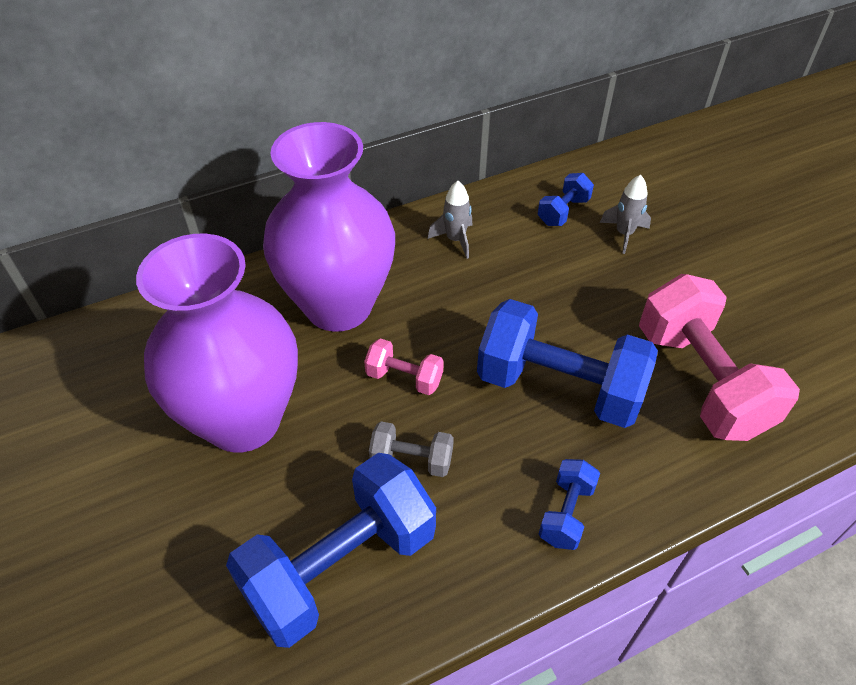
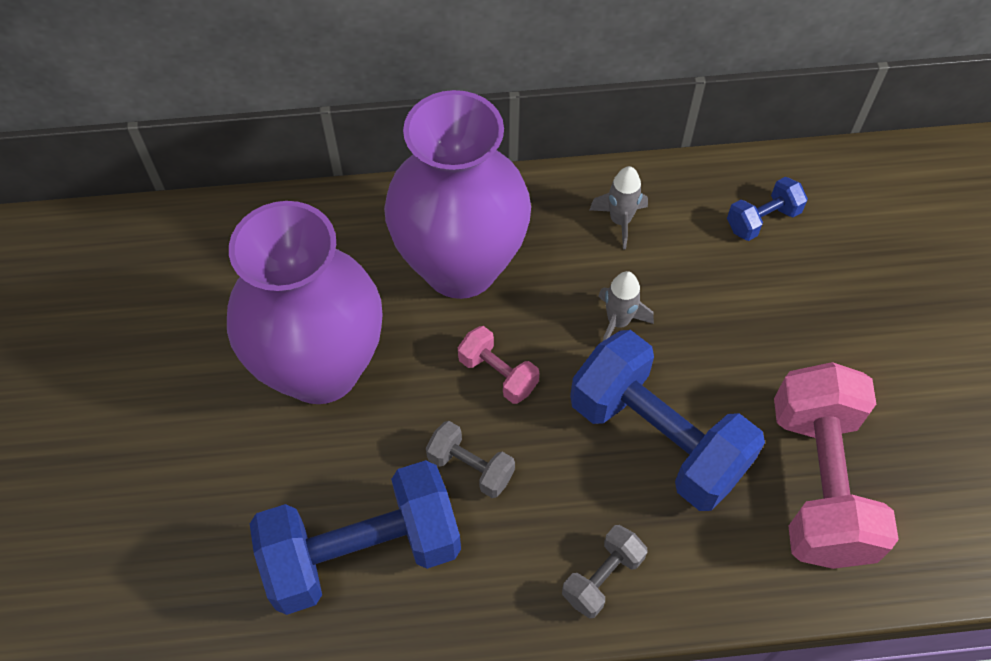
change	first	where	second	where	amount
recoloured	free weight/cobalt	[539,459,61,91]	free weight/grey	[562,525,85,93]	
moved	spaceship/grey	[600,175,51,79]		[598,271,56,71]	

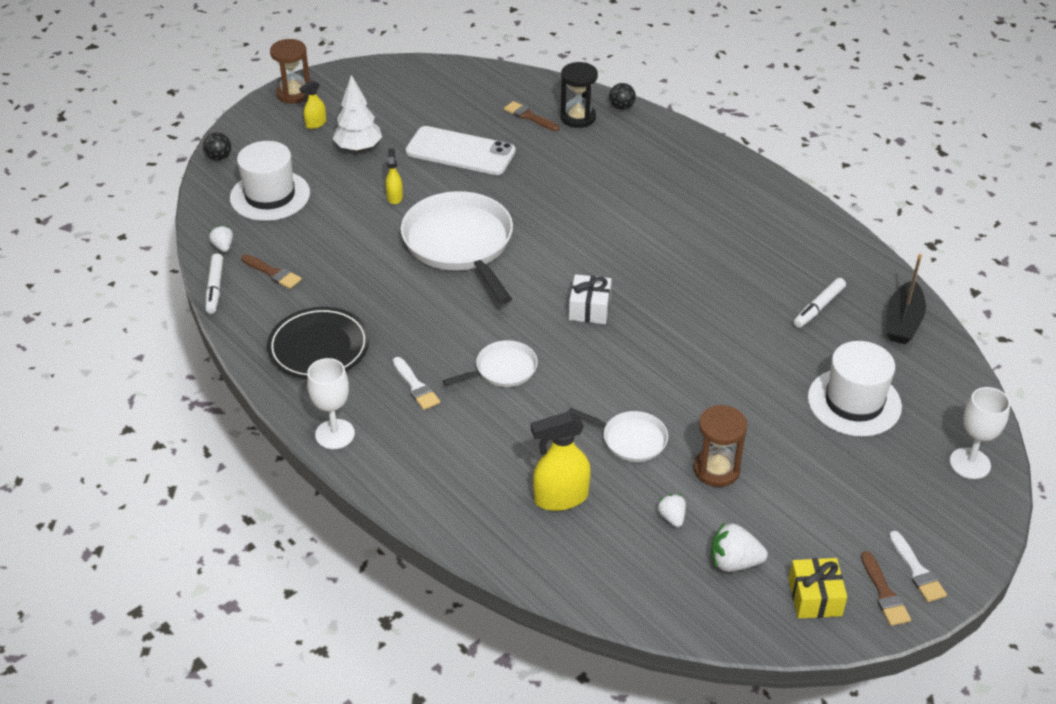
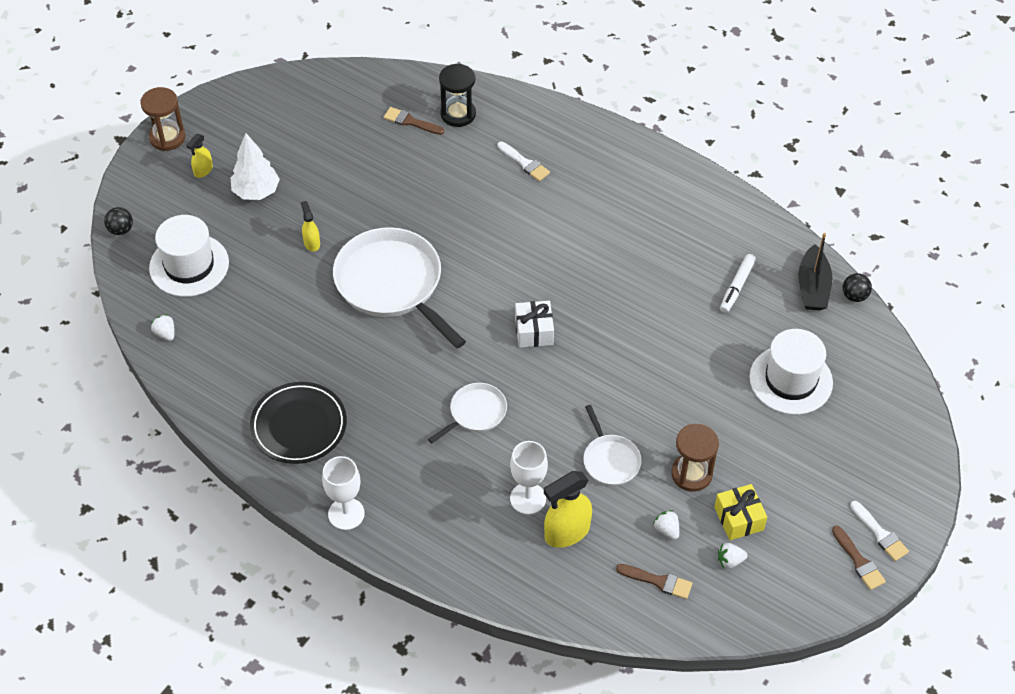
change	first	where	second	where	amount
removed	marker/white	[206,253,17,61]			
moved	paintbrush/dark brown	[241,254,61,35]		[616,564,76,35]	
moved	paintbrush/white	[393,357,47,53]		[497,142,53,39]	
removed	phone/white	[405,126,111,49]			
turned	skillet/white	[568,408,100,54]		[583,405,59,81]	60 degrees clockwise
moved	sphere/black	[609,83,27,27]		[843,273,29,29]	
resized	toy strawberry/white	[711,522,57,50]		[718,543,30,26]	x0.61
moved	gift/golden	[789,558,58,61]		[714,484,53,56]	
moved	chalice/white	[950,387,61,92]		[510,441,38,74]	

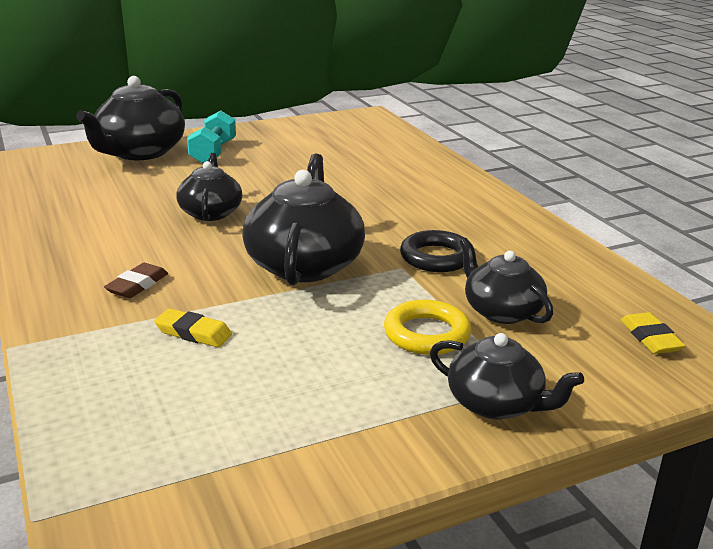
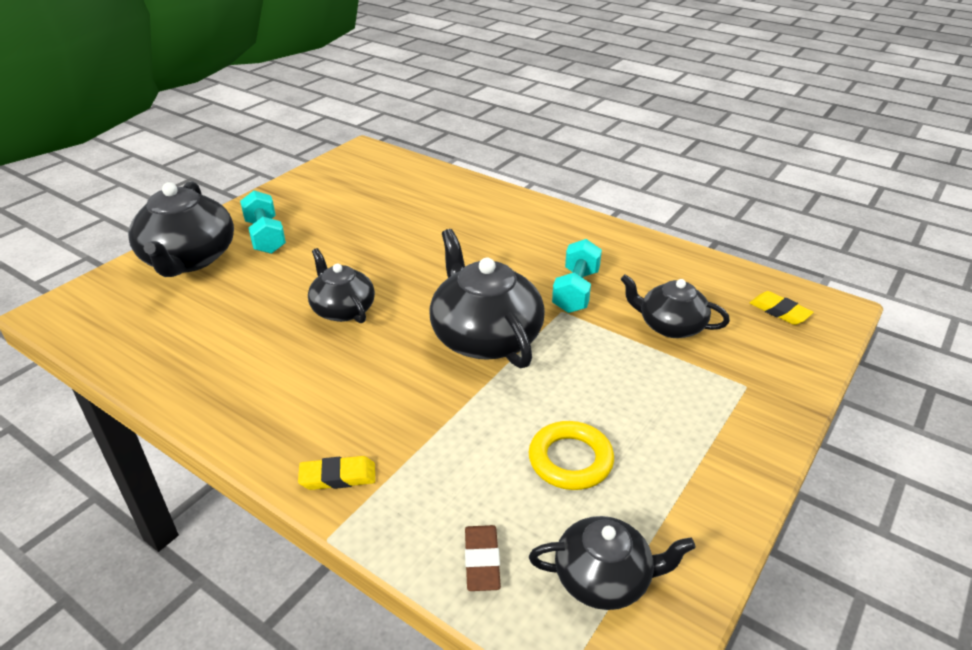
change	first	where	second	where	amount
moved	eraser/dark brown	[104,263,64,35]		[465,525,36,66]	
moved	eraser/golden	[154,308,78,39]		[298,456,77,34]	
moved	ring/golden	[384,299,88,56]		[529,421,85,69]	
replaced	ring/black	[400,230,64,42]	free weight/teal	[552,239,50,74]	
moved	teapot/black	[430,333,154,86]		[529,516,167,94]	

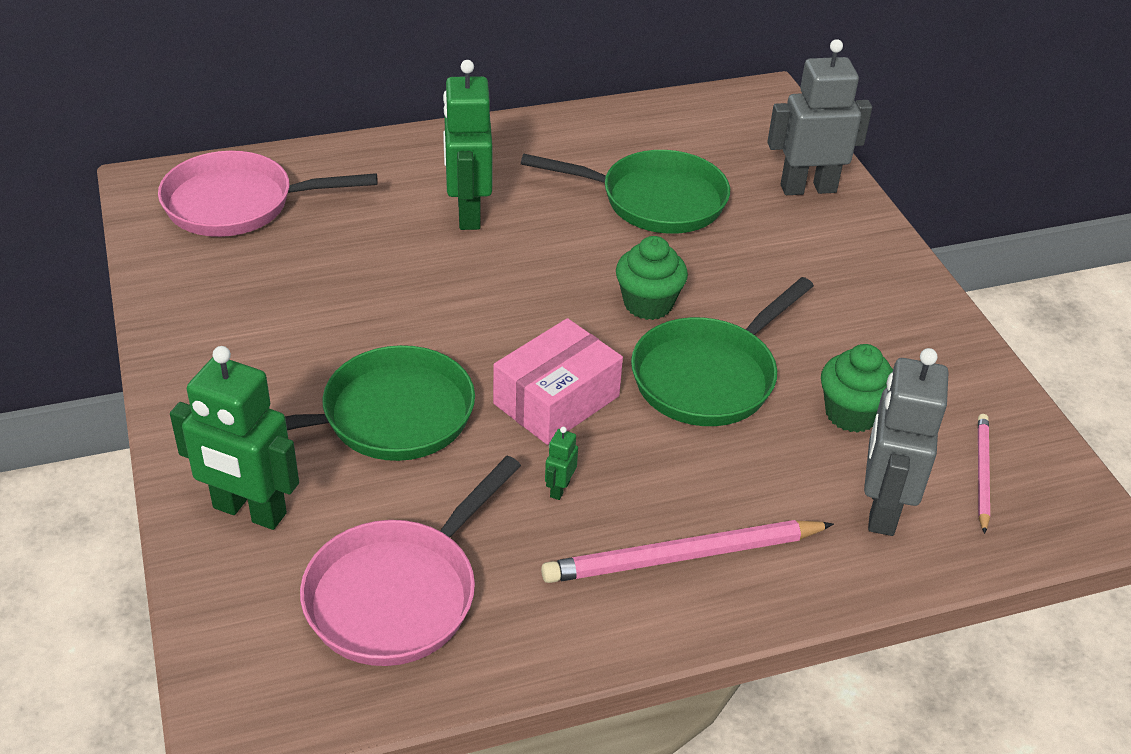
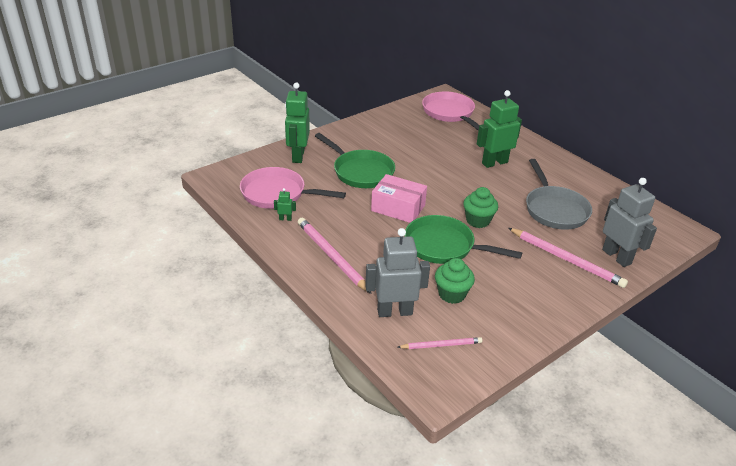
change	first	where	second	where	amount
recoloured	skillet/leaf-green	[521,150,209,84]	skillet/grey	[526,159,66,71]	
moved	toy robot/leaf-green	[545,427,33,73]		[274,188,22,33]	
added			pencil/rosy	[508,228,120,60]	

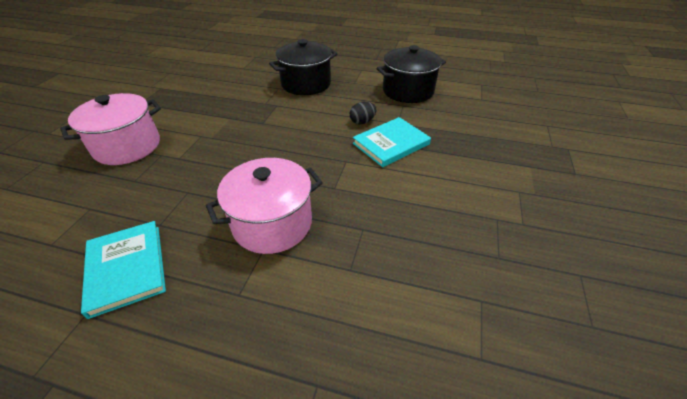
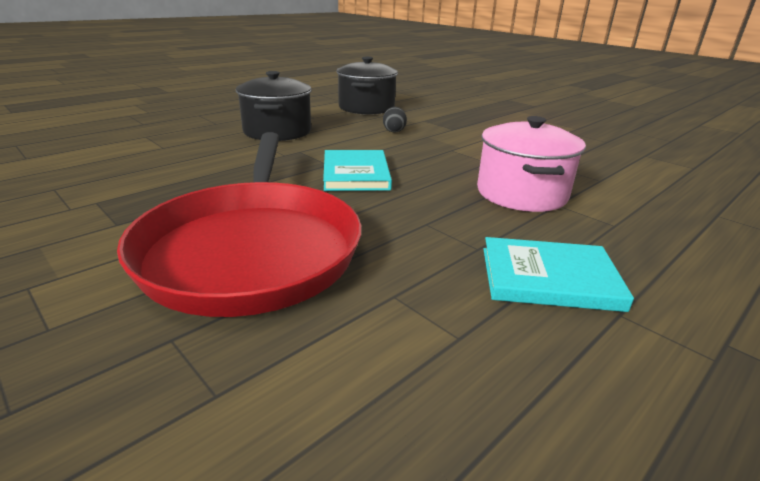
change	first	where	second	where	amount
replaced	pot/rosy	[60,93,101,72]	skillet/scarlet	[117,132,245,185]	
moved	hardback/teal	[353,117,78,50]		[323,150,69,41]	

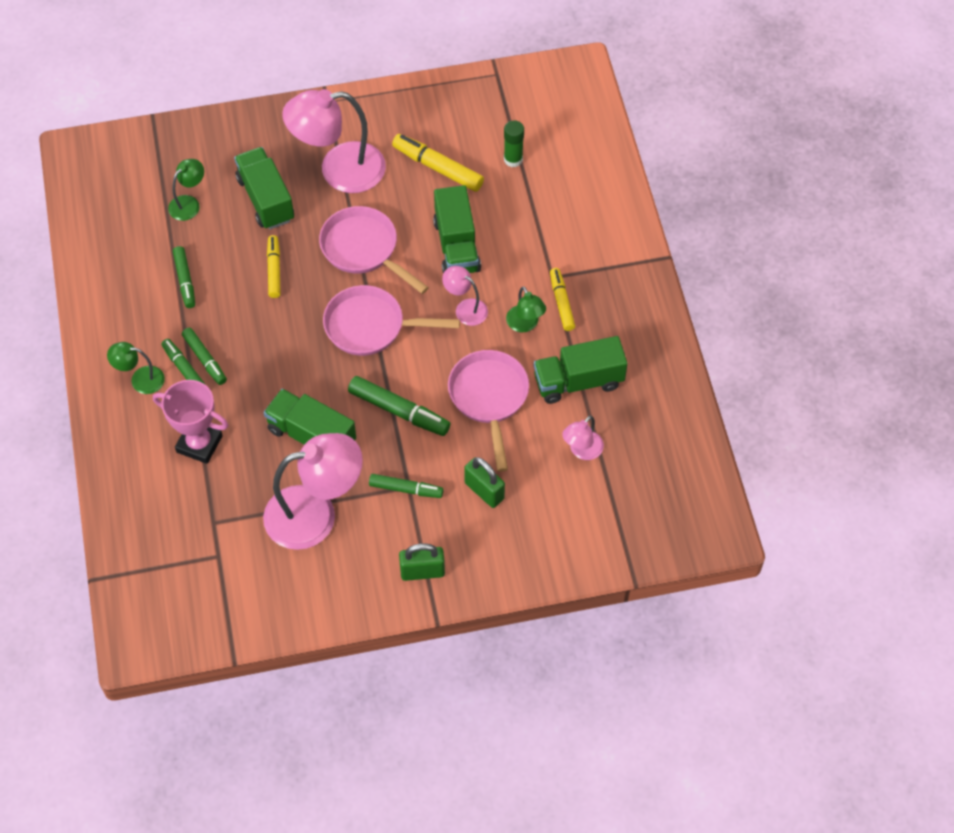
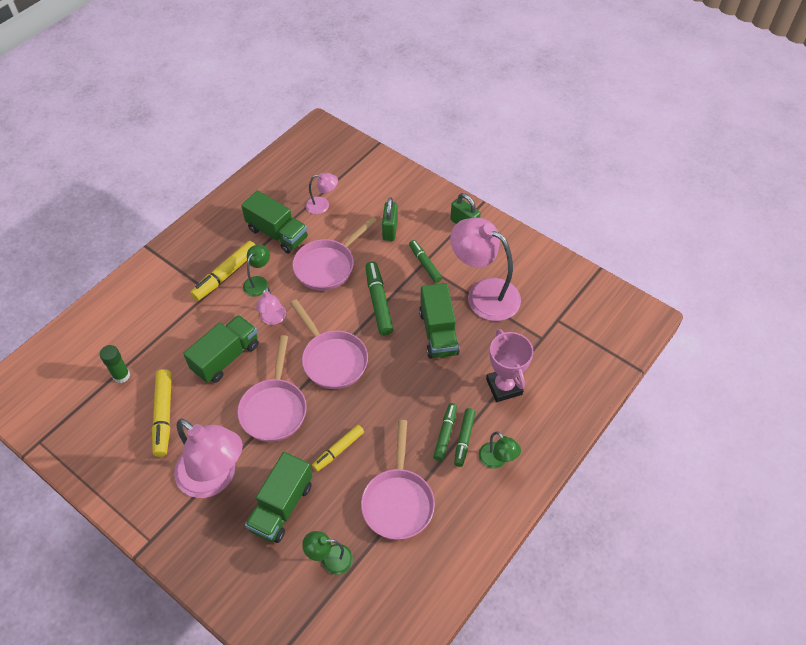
change	first	where	second	where	amount
replaced	marker/leaf-green	[173,246,22,62]	skillet/rosy	[361,420,74,120]	
resized	marker/golden	[550,268,25,63]		[190,241,65,60]	x1.51

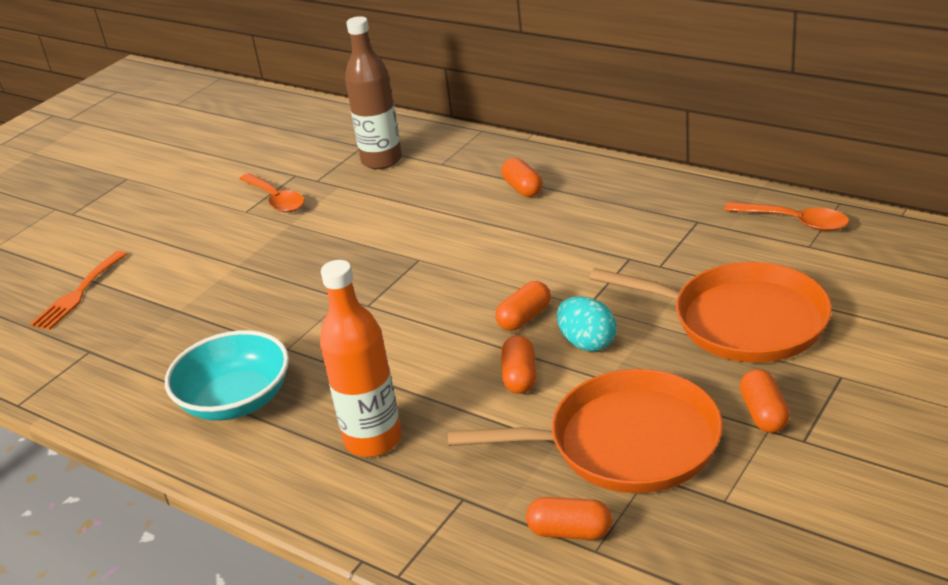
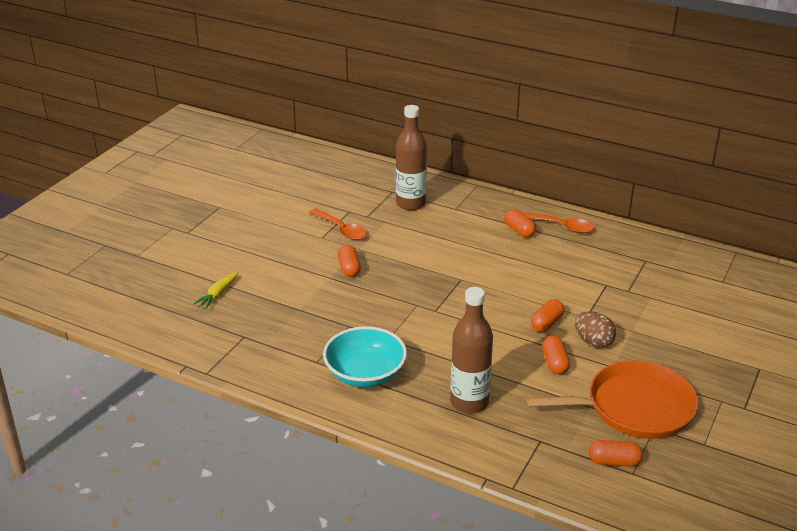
change	first	where	second	where	amount
replaced	fork/orange	[30,251,97,79]	carrot/golden	[193,272,45,37]	
recoloured	flask/orange	[320,260,82,197]	flask/dark brown	[450,287,43,126]	
recoloured	egg shape/teal	[557,296,60,56]	egg shape/dark brown	[575,311,41,37]	
removed	skillet/orange	[590,262,242,101]			
moved	teaspoon/orange	[724,202,125,29]		[522,212,73,21]	
moved	pill/orange	[740,369,50,64]		[338,245,23,32]	

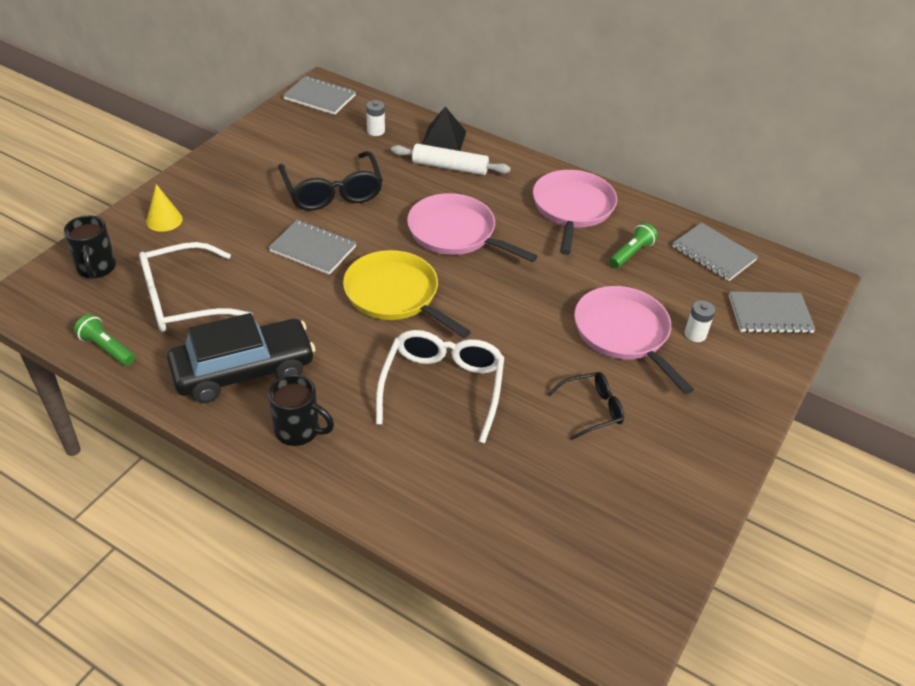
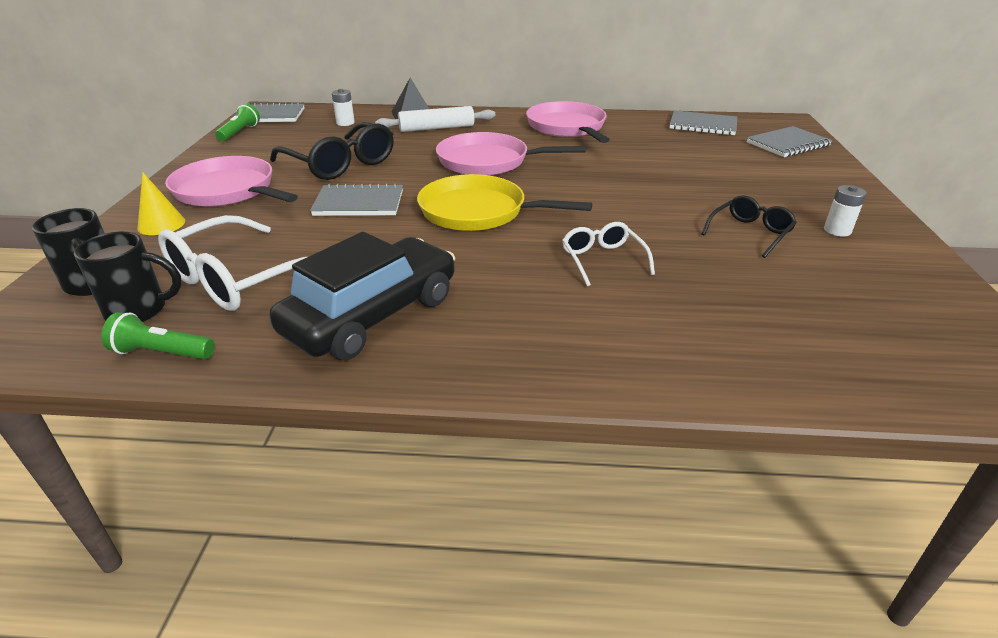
change	first	where	second	where	amount
moved	coffee mug/black	[269,374,65,72]		[74,232,108,90]	
resized	spectacles/white	[376,330,128,113]		[562,222,93,65]	x0.57
moved	skillet/rosy	[574,286,120,108]		[165,156,133,50]	
moved	pocket torch/leaf-green	[609,223,49,45]		[215,104,45,37]	
moved	battery/white	[685,300,30,42]		[824,185,43,51]	

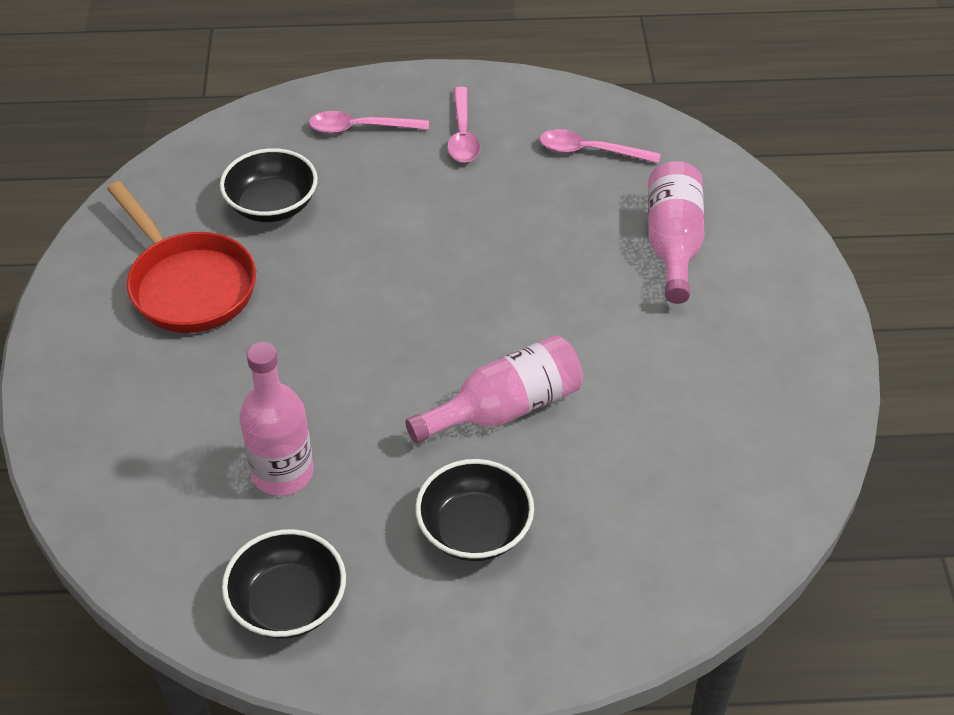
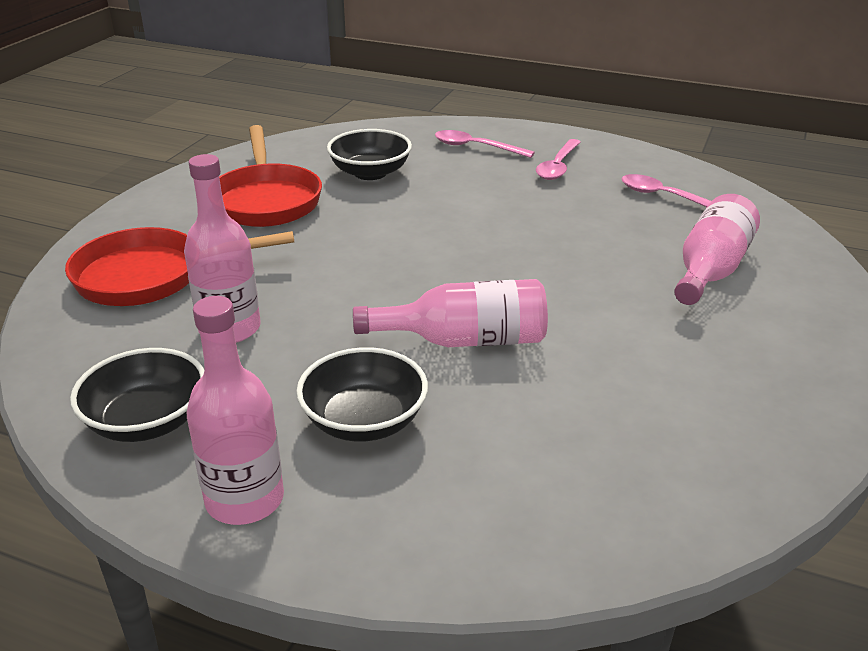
change	first	where	second	where	amount
added			skillet/scarlet	[65,227,229,79]	
added			flask/rosy	[187,296,97,229]	

